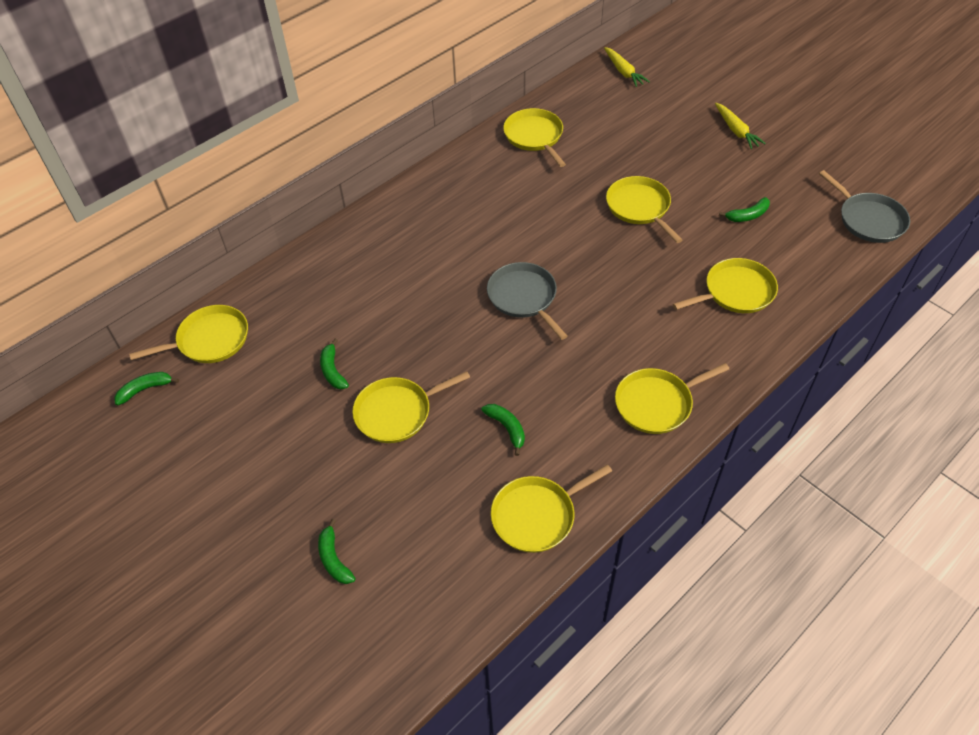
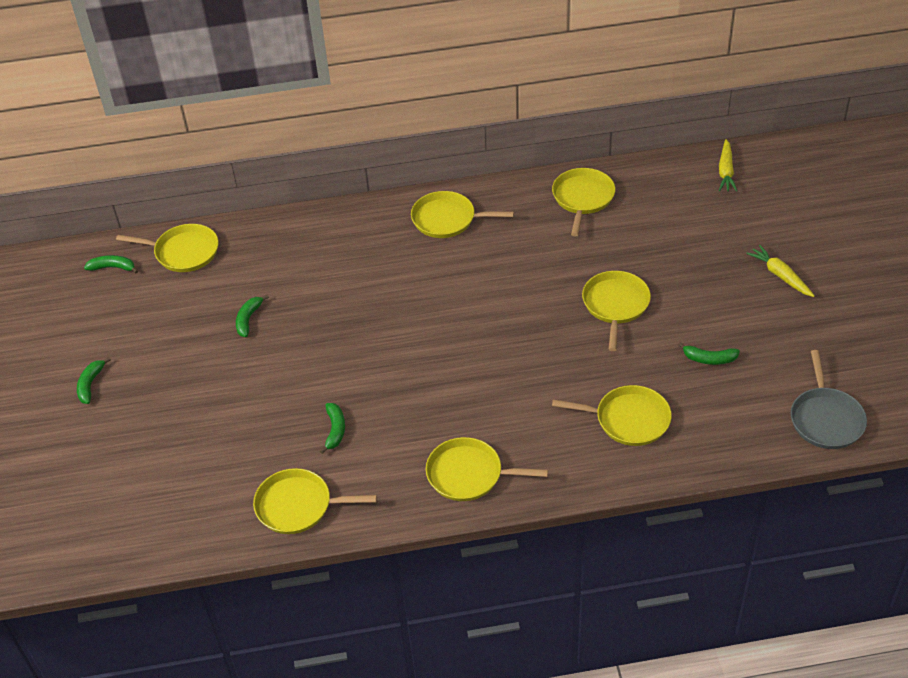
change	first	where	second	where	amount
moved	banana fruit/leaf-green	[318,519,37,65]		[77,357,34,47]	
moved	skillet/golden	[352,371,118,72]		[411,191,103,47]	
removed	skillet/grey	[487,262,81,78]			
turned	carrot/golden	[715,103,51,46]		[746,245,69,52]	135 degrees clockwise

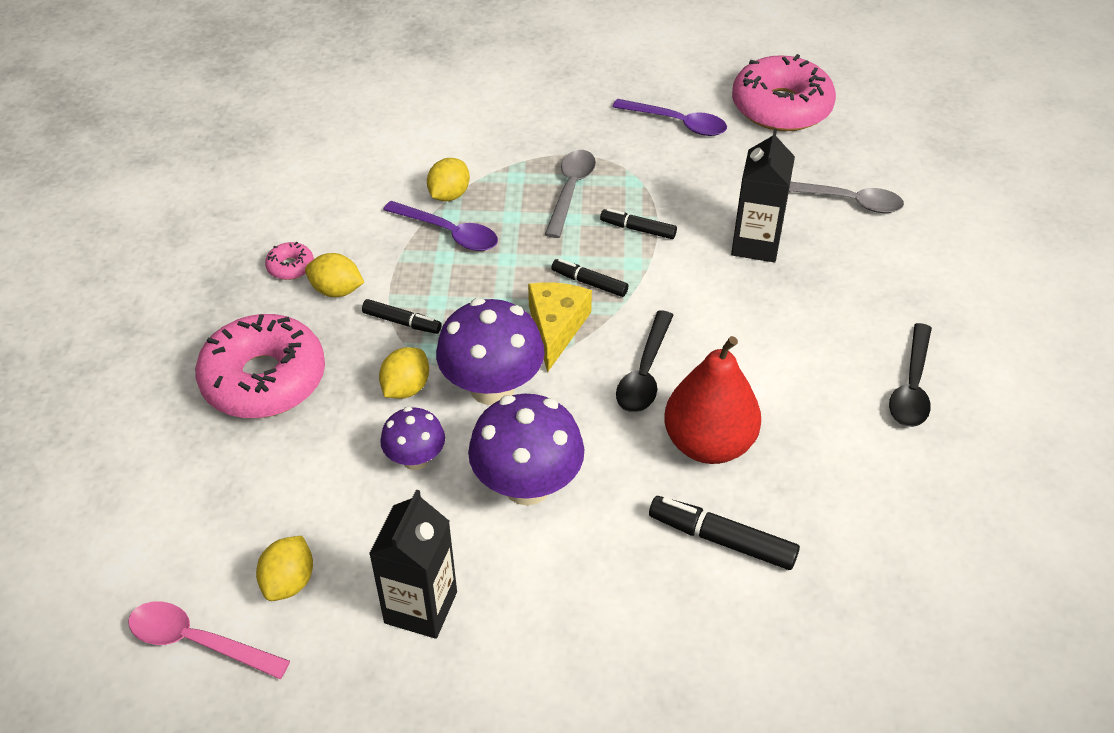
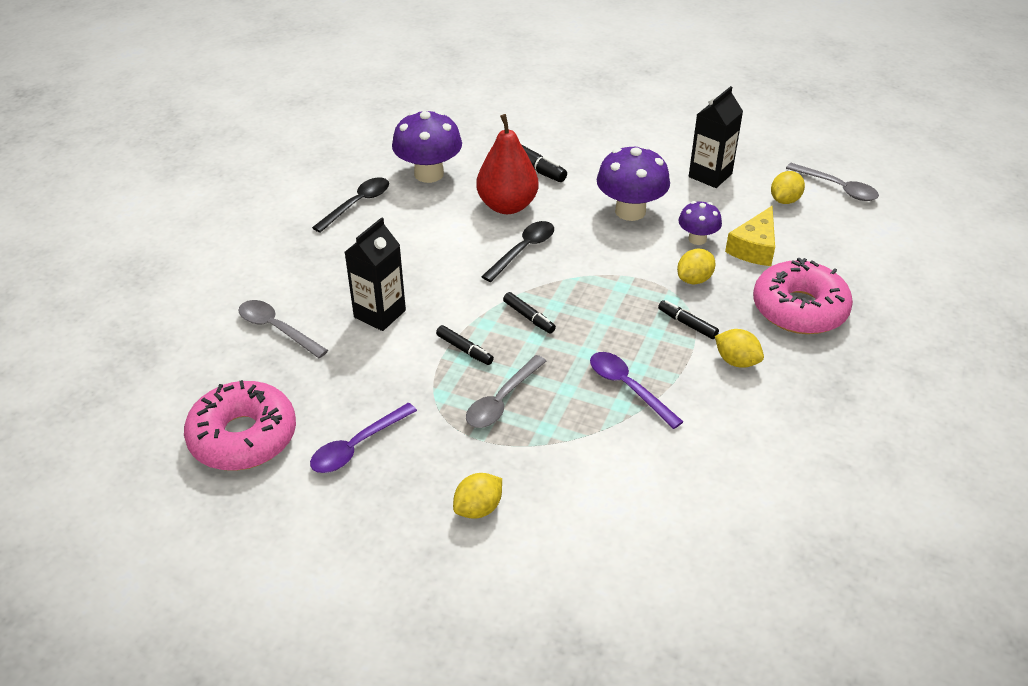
change	first	where	second	where	amount
recoloured	teaspoon/rosy	[128,601,162,78]	teaspoon/grey	[786,163,93,38]	
removed	donut/rosy	[265,242,49,38]			
moved	lemon/golden	[427,158,43,43]		[453,473,49,46]	
moved	fungus/purple	[436,298,109,107]		[392,111,70,72]	
moved	cheese/golden	[528,282,64,91]		[725,206,50,60]	
turned	teaspoon/purple	[612,99,115,37]		[310,403,107,70]	90 degrees counterclockwise

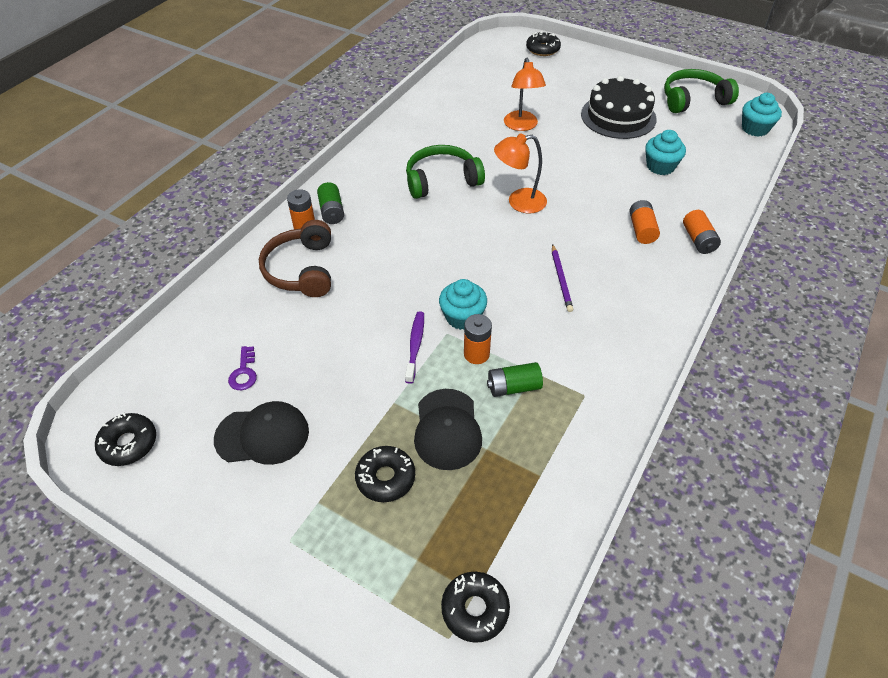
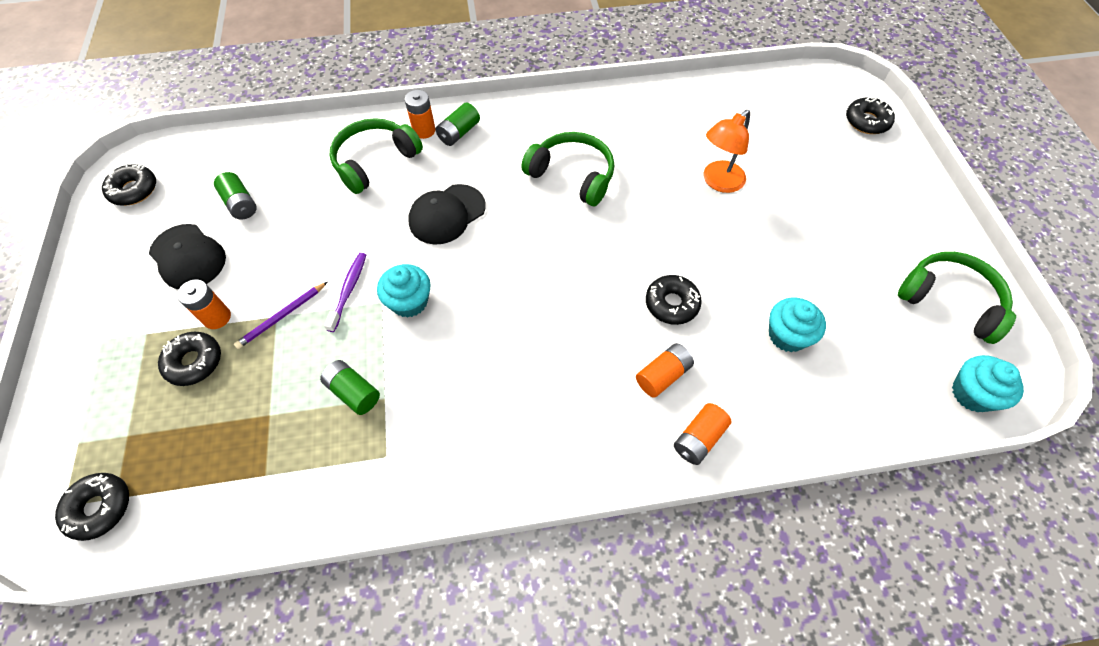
change	first	where	second	where	amount
replaced	key/purple	[228,346,29,44]	battery/leaf-green	[214,172,43,48]	
recoloured	headset/dark brown	[259,220,72,77]	headset/leaf-green	[330,118,93,76]	
turned	tooth brush/purple	[405,311,19,73]		[324,253,42,79]	45 degrees counterclockwise
moved	peaked cap/black	[414,389,68,81]		[408,184,78,60]	
moved	battery/orange	[464,314,28,50]		[177,280,54,49]	
removed	reading lamp/orange	[494,133,53,80]			
moved	pencil/purple	[552,244,21,68]		[234,282,93,67]	
removed	layer cake/black	[581,76,76,63]			
added			donut/black	[646,275,56,50]	

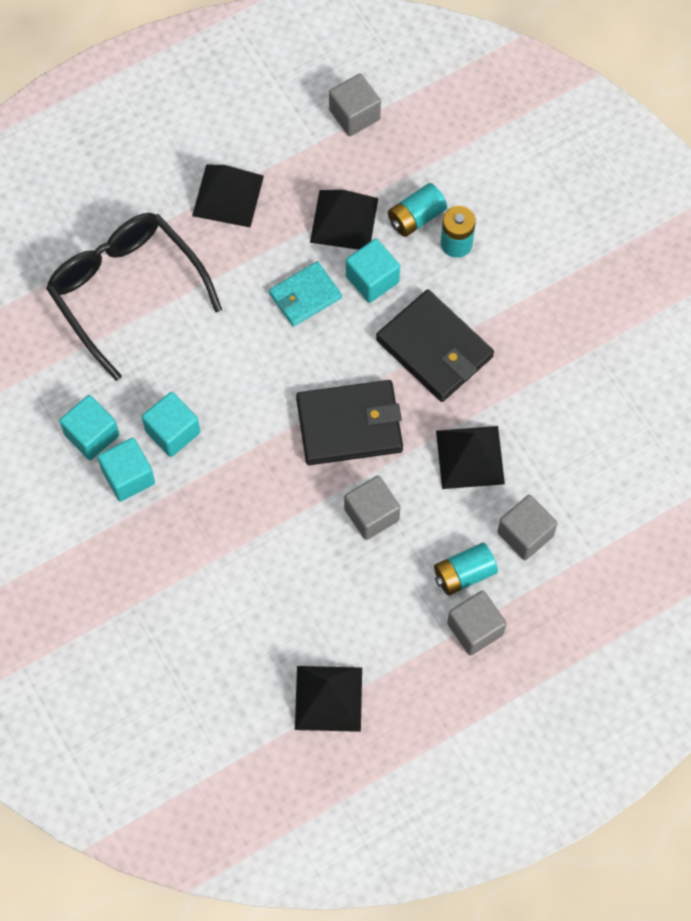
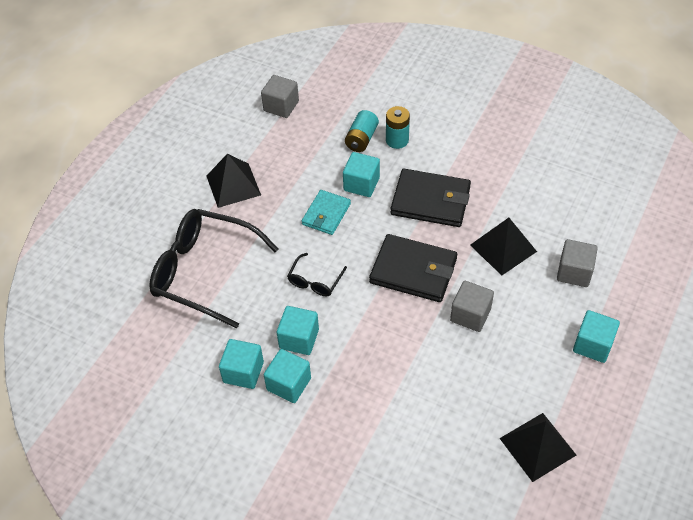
change	first	where	second	where	amount
turned	wallet/black	[296,380,107,85]		[369,234,88,68]	60 degrees clockwise
removed	solid pyramid/black	[310,190,68,60]			
removed	battery/teal	[434,542,64,54]			
recoloured	solid cube/grey	[447,590,60,65]	solid cube/teal	[573,310,47,53]	
added			spectacles/black	[287,253,60,43]	

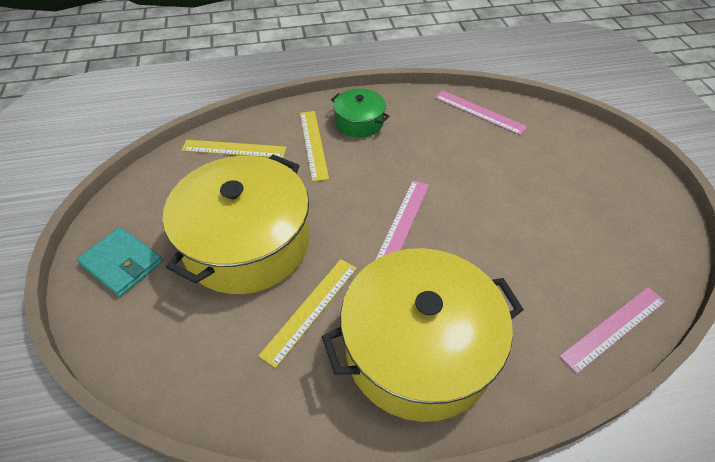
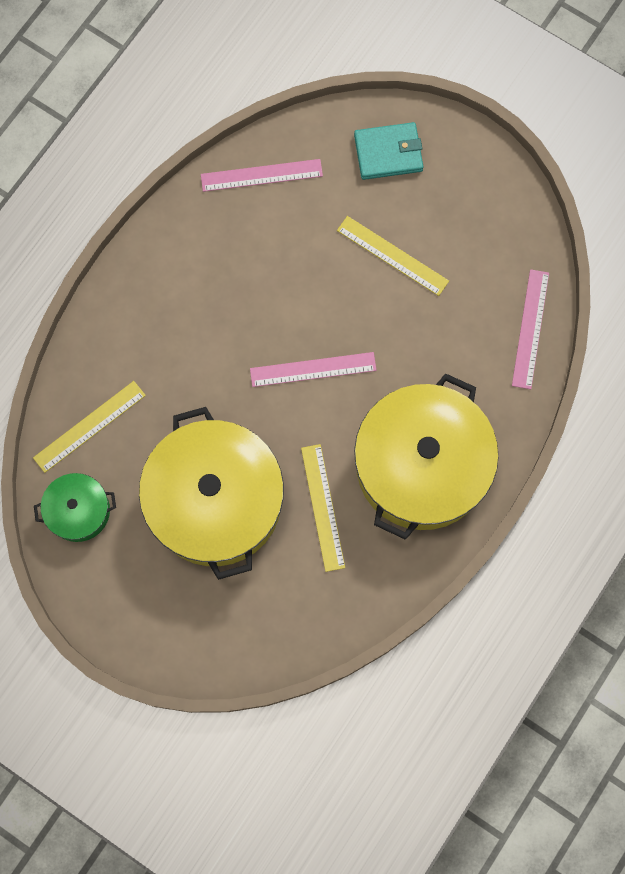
change	first	where	second	where	amount
moved	wallet/teal	[77,227,86,70]		[354,122,70,58]	
moved	straightedge/golden	[300,111,29,71]		[337,216,112,80]	
moved	pot/leaf-green	[331,89,58,49]		[34,473,82,69]	
turned	straightedge/rosy	[375,180,54,80]		[250,352,126,35]	75 degrees counterclockwise

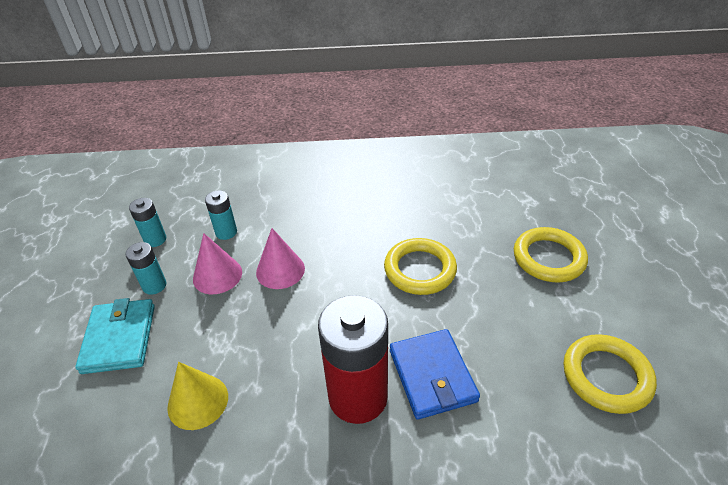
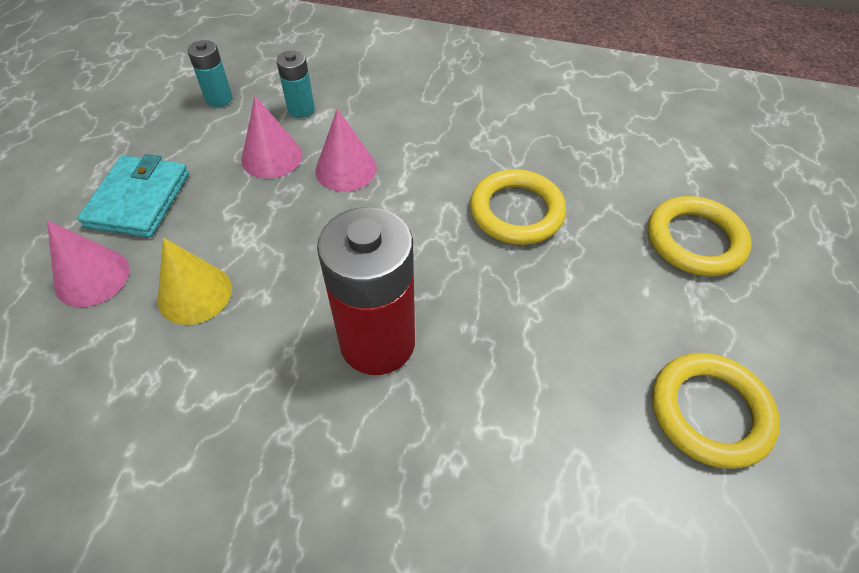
change	first	where	second	where	amount
removed	battery/teal	[125,242,41,53]			
removed	wallet/cobalt	[390,329,90,91]			
added			solid cone/rosy	[47,220,82,87]	

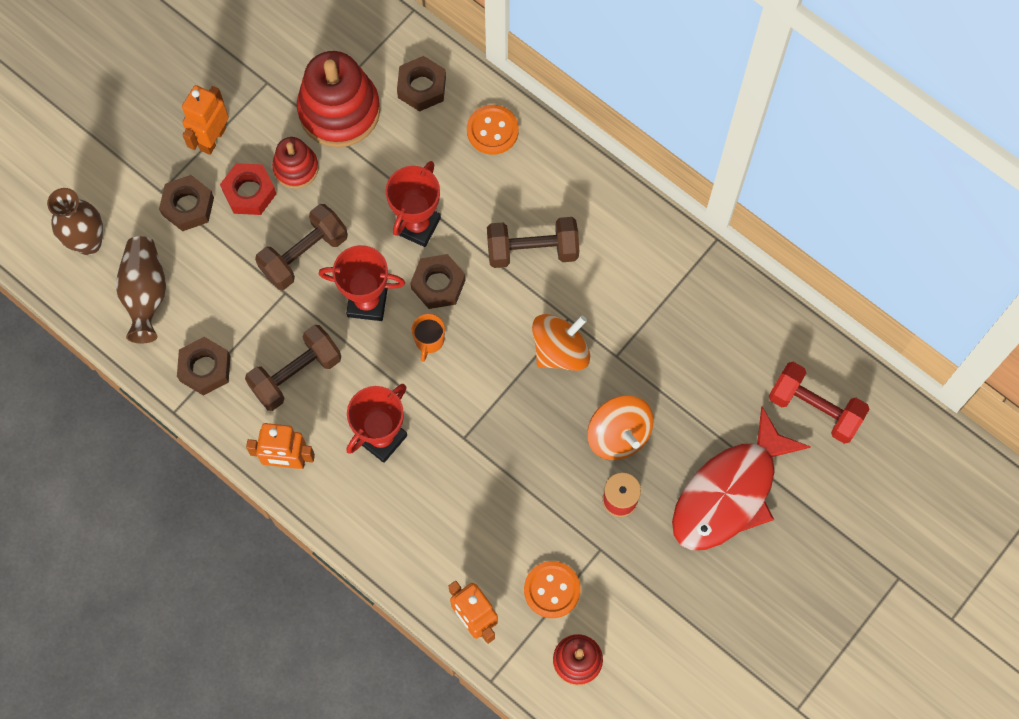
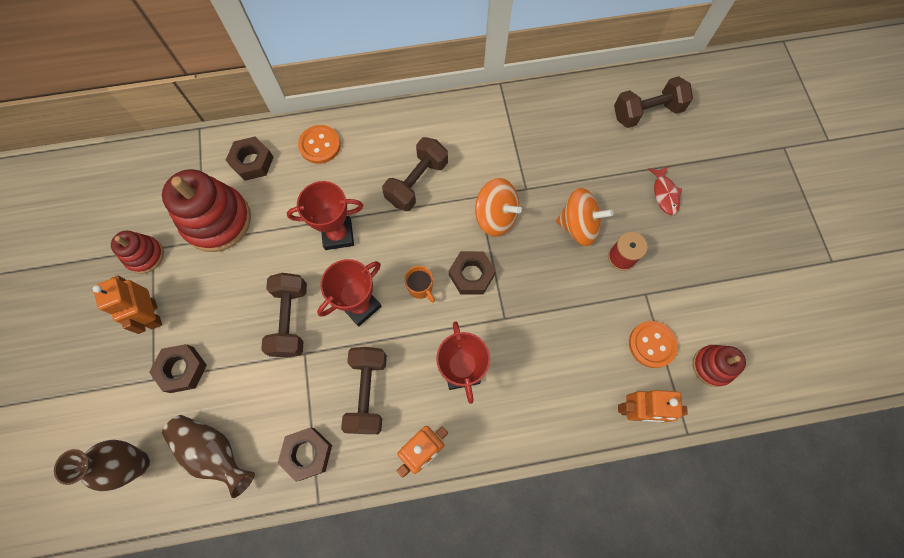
change	first	where	second	where	amount
removed	hexagon nut/scarlet	[220,163,56,52]			
moved	ring stacker/scarlet	[272,137,47,52]		[111,231,53,43]	
turned	award cup/scarlet	[386,161,55,86]		[287,181,76,69]	75 degrees counterclockwise
moved	hexagon nut/dark brown	[410,254,56,55]		[449,251,47,43]	
turned	whirligig/orange	[532,314,58,57]		[475,178,47,59]	120 degrees clockwise
resized	fish/scarlet	[672,406,139,144]		[648,166,34,49]	x0.43
recoloured	free weight/scarlet	[769,362,100,82]	free weight/dark brown	[614,76,79,52]	

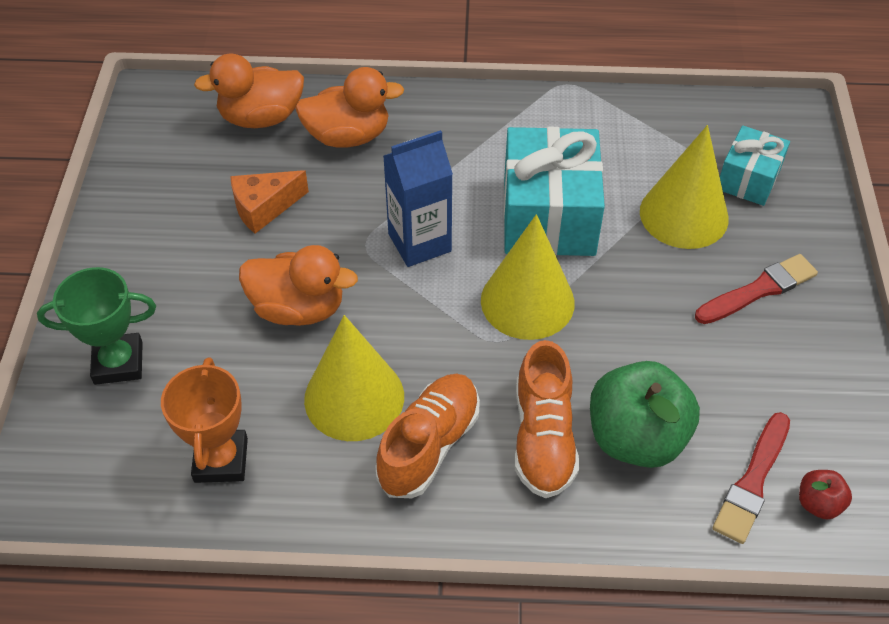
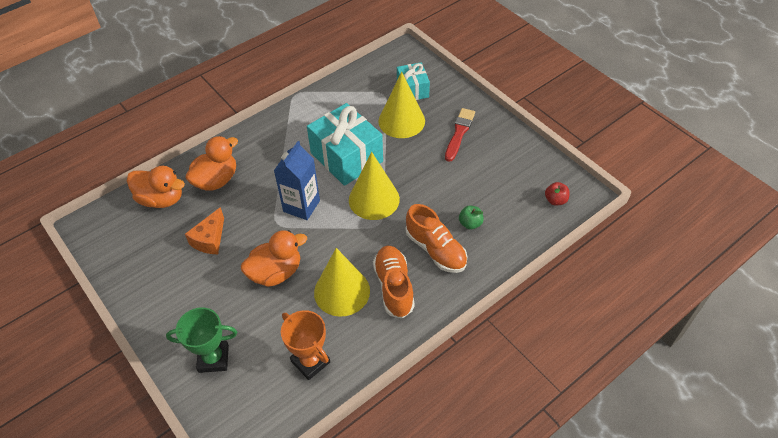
change	first	where	second	where	amount
turned	award cup/leaf-green	[37,267,119,118]		[166,307,71,66]	45 degrees clockwise
turned	toy duck/orange	[194,53,110,75]		[127,166,58,42]	105 degrees counterclockwise
resized	toy apple/leaf-green	[590,361,110,107]		[459,206,25,23]	x0.45
removed	paintbrush/scarlet	[713,412,77,132]			

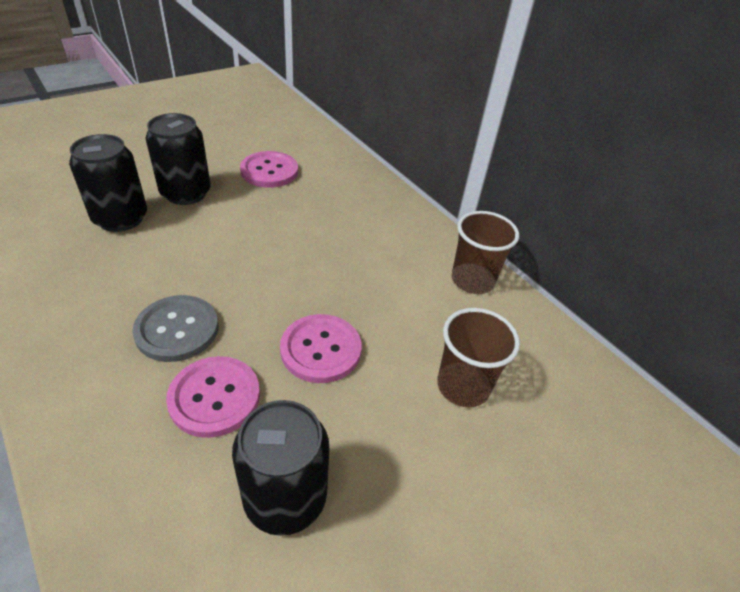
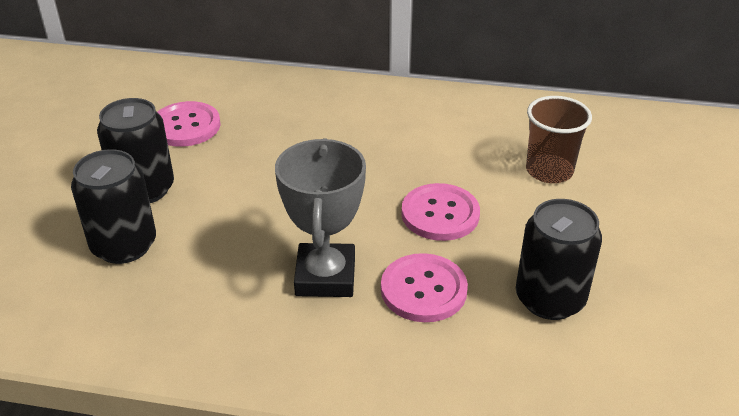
change	first	where	second	where	amount
replaced	shirt button/grey	[133,295,86,67]	award cup/grey	[275,138,91,159]	
removed	tumbler/dark brown	[451,211,68,83]			

